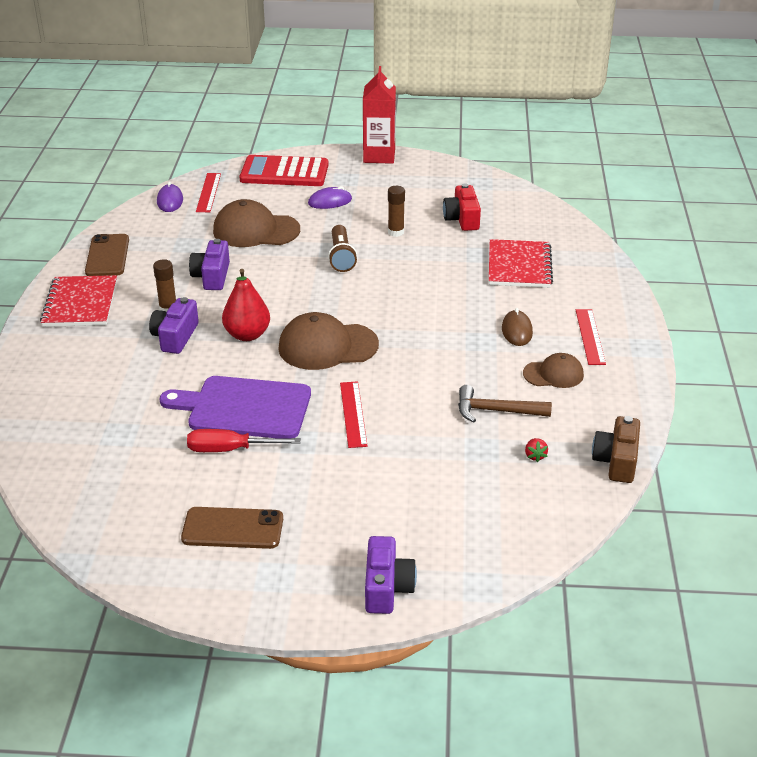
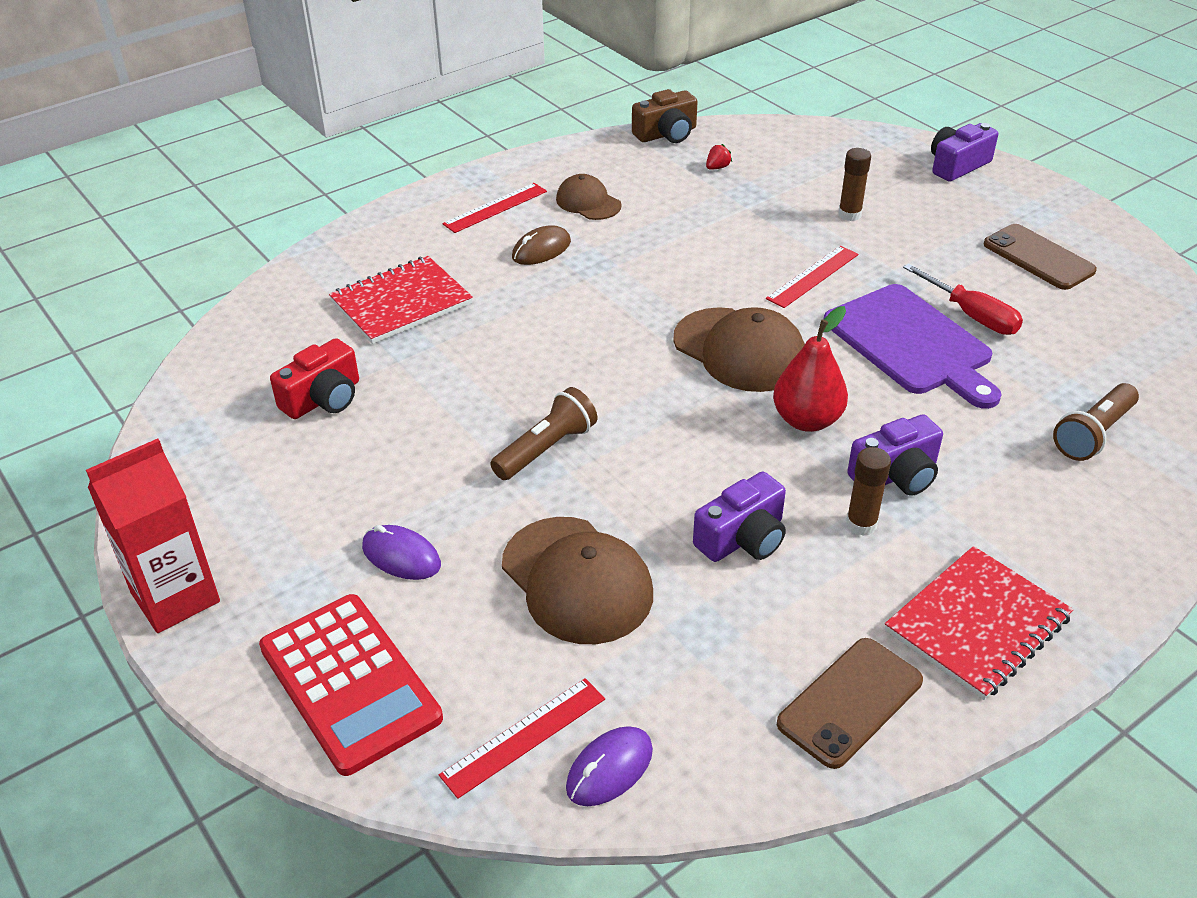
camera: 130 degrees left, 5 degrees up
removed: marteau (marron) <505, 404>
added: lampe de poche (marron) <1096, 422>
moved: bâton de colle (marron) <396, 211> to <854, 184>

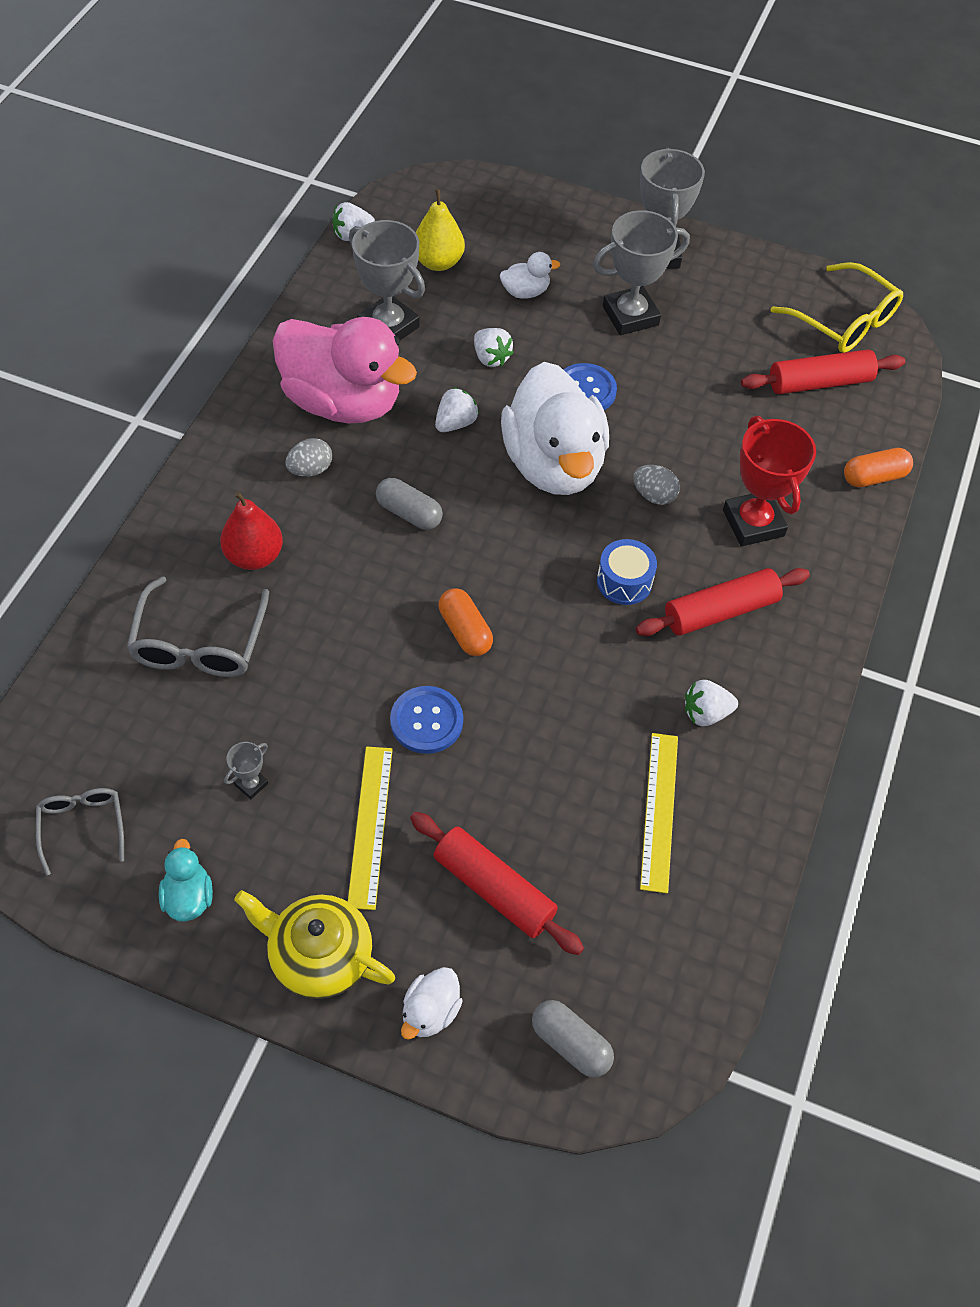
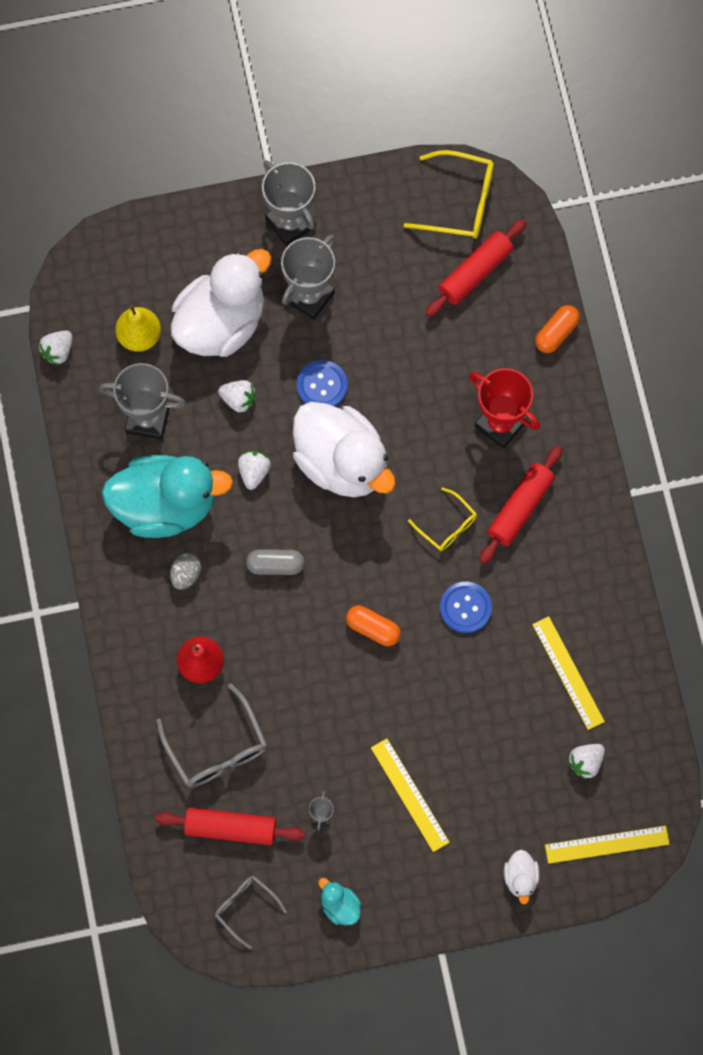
camera: 30 degrees left, 15 degrees up
removed: théière (jaune) <314, 944>; œuf (gris) <656, 485>
moved: bouton (bleu) <426, 720> to <466, 607>; rouleau à pâtisserie (rouge) <497, 883> to <230, 826>; fraise (blanc) <711, 703> to <586, 762>
replaced: gélule (gris) <573, 1038> to règle (jaune) <607, 845>; tambour (bleu) <627, 572> to lunettes (jaune) <442, 519>
recoloured: canard (rose) <345, 370> to canard (turquoise) <167, 496>
resized: canard (blanc) <530, 275> = <221, 303> x2.44

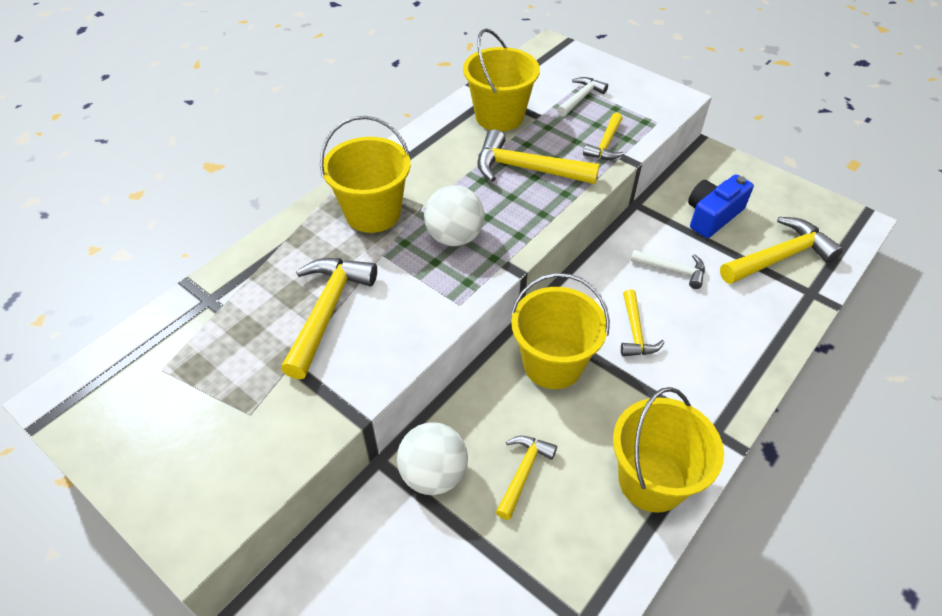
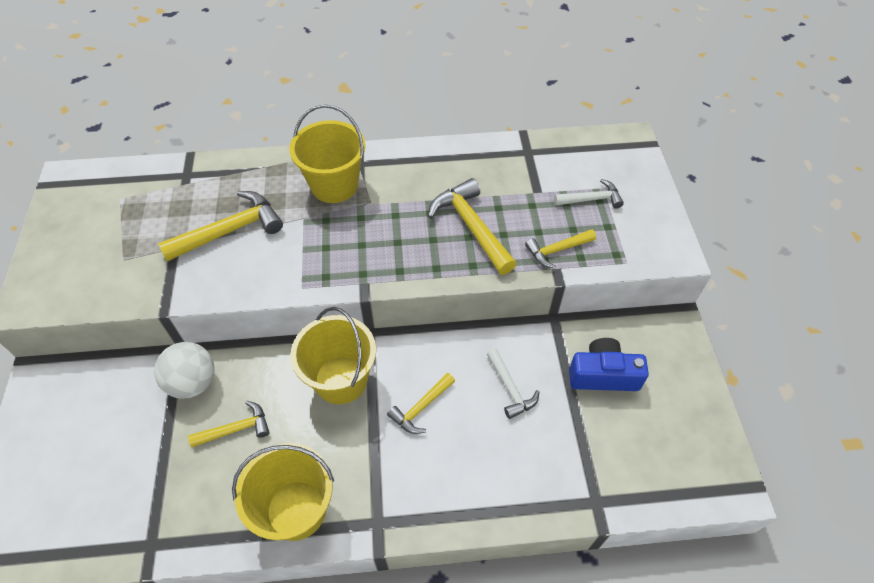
camera: 45 degrees right, 5 degrees up
removed: balle (blanc) <454, 215>; seau (jaune) <501, 80>; marteau (jaune) <781, 250>

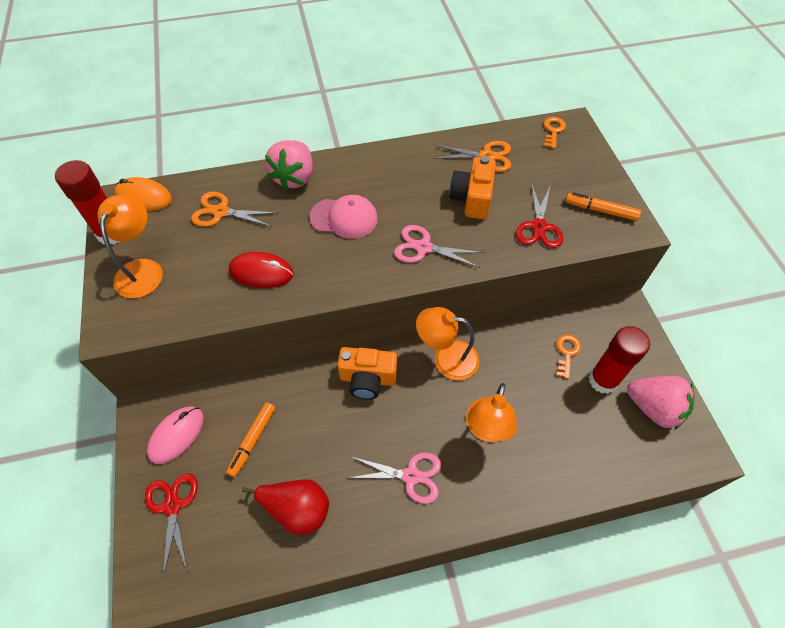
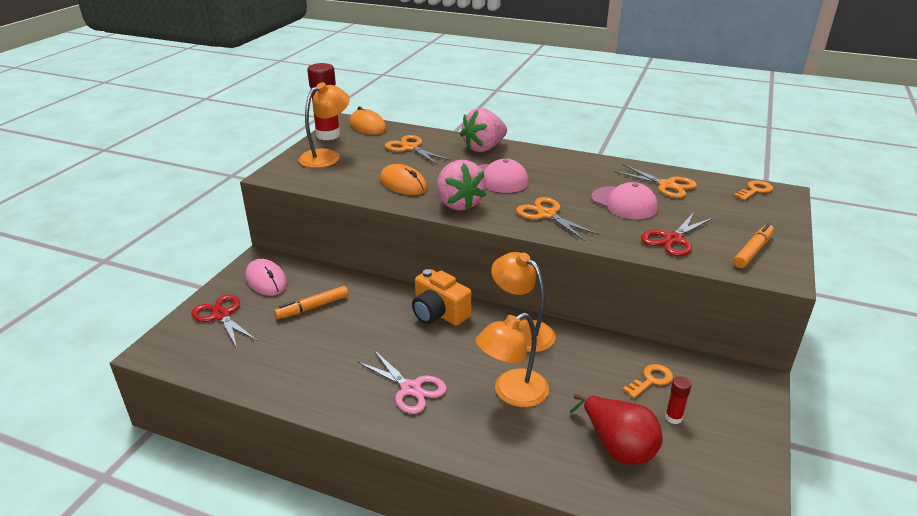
camera: 35 degrees right, 25 degrees down
moved: poire (rouge) <285, 507> to <616, 429>; fraise (rose) <660, 403> to <461, 185>
replaced: appareil photo (orange) <473, 187> to casquette (rose) <624, 200>
recoloured: souris (rouge) <261, 270> to souris (orange) <403, 179>; ciseaux (rose) <439, 246> to ciseaux (orange) <557, 219>
turned: ciseaux (rouge) <171, 525> = <224, 321> 60 degrees counterclockwise; souris (rose) <175, 435> = <266, 277> 75 degrees clockwise; feutre (orange) <603, 206> = <753, 245> 75 degrees clockwise
resized: bâton de colle (rouge) <619, 360> = <678, 400> x0.47

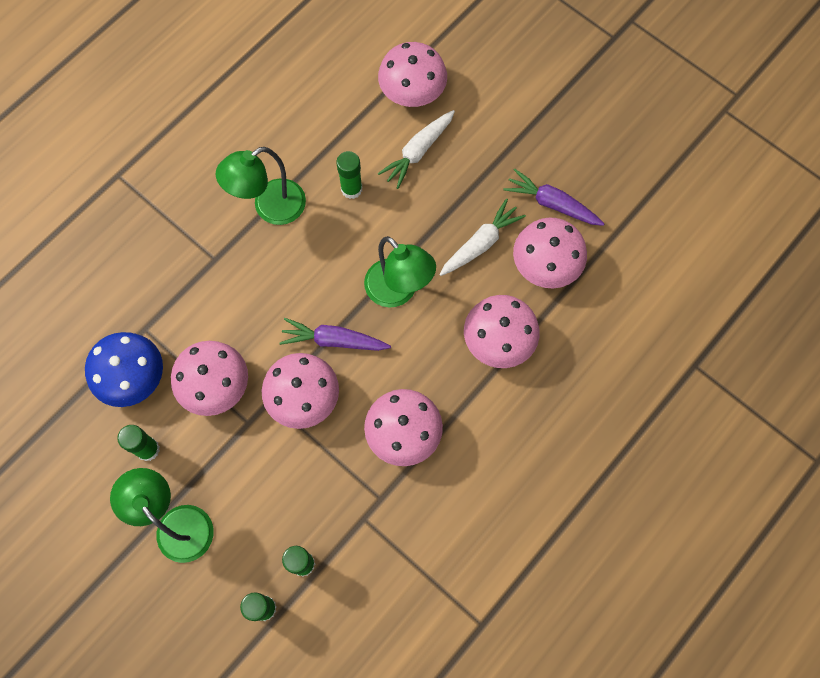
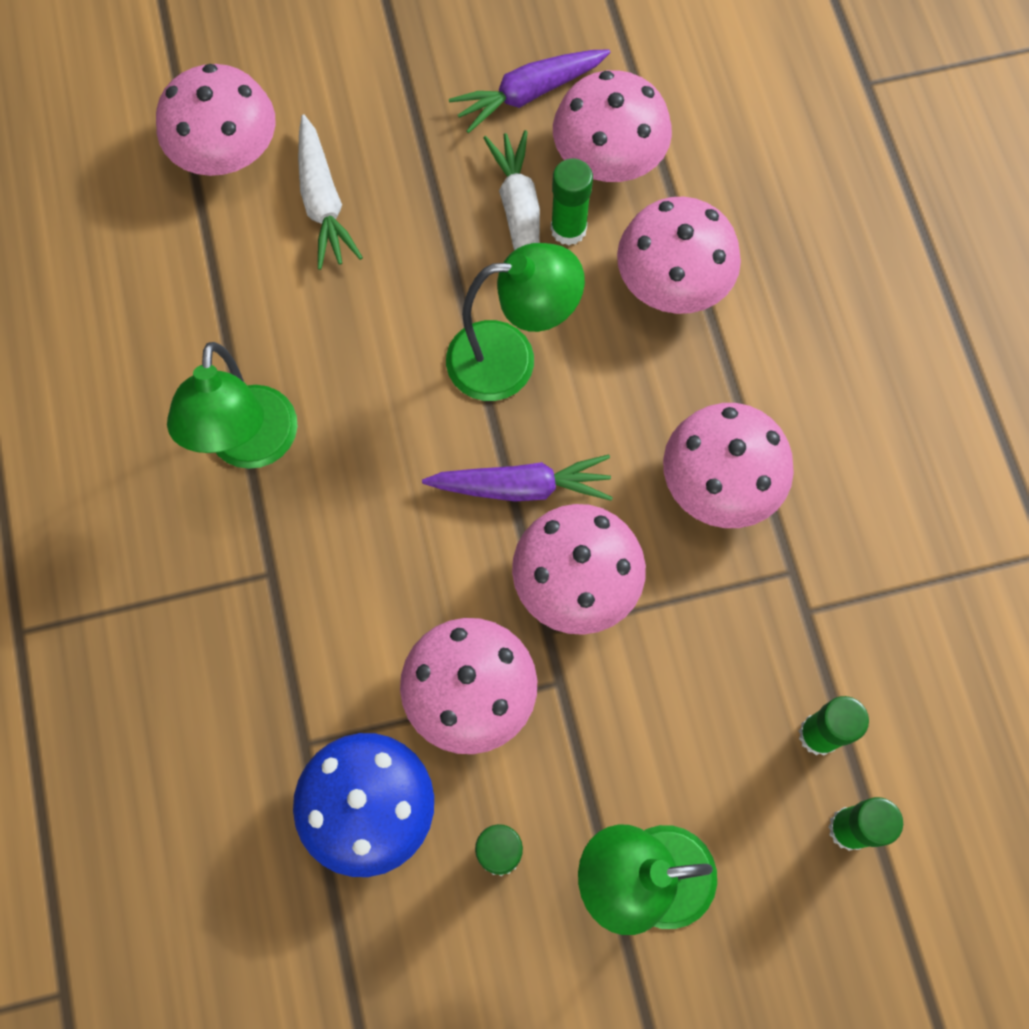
camera: 55 degrees left, 0 degrees up
moved: bâton de colle (vert) <349, 175> to <572, 202>
turned: carotte (violet) <335, 334> = <517, 477> 135 degrees counterclockwise

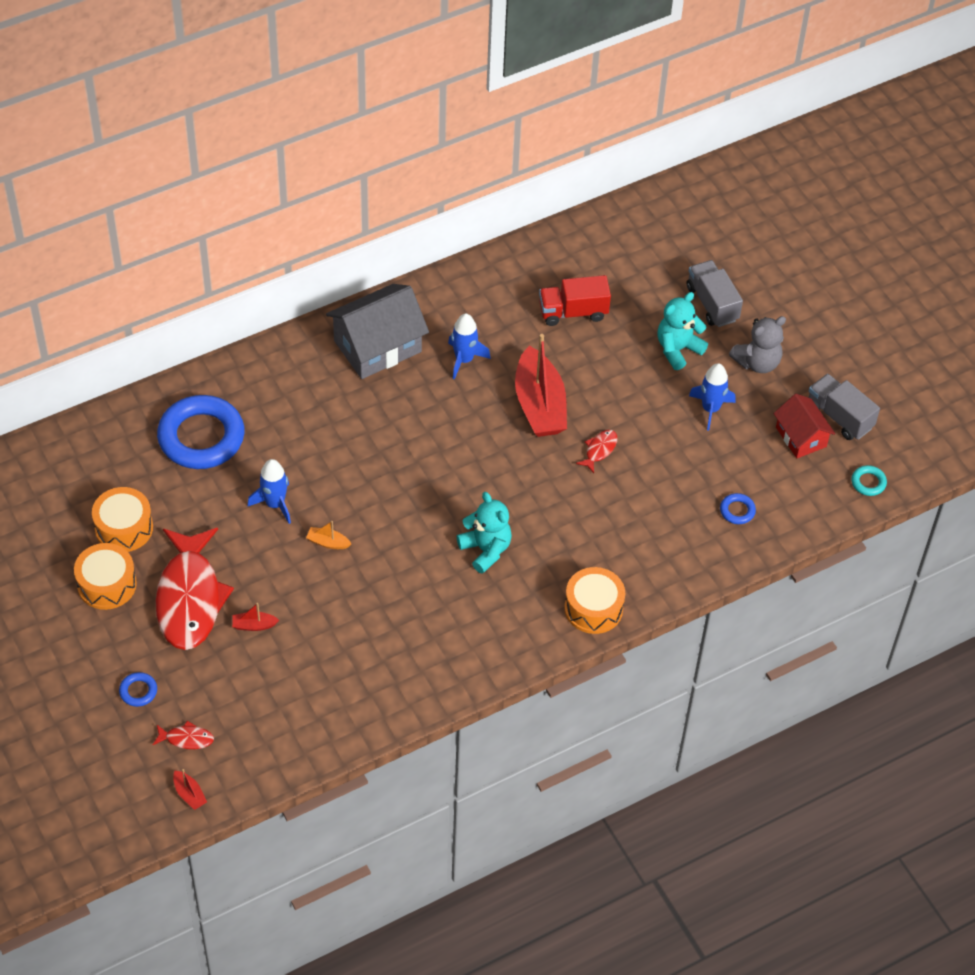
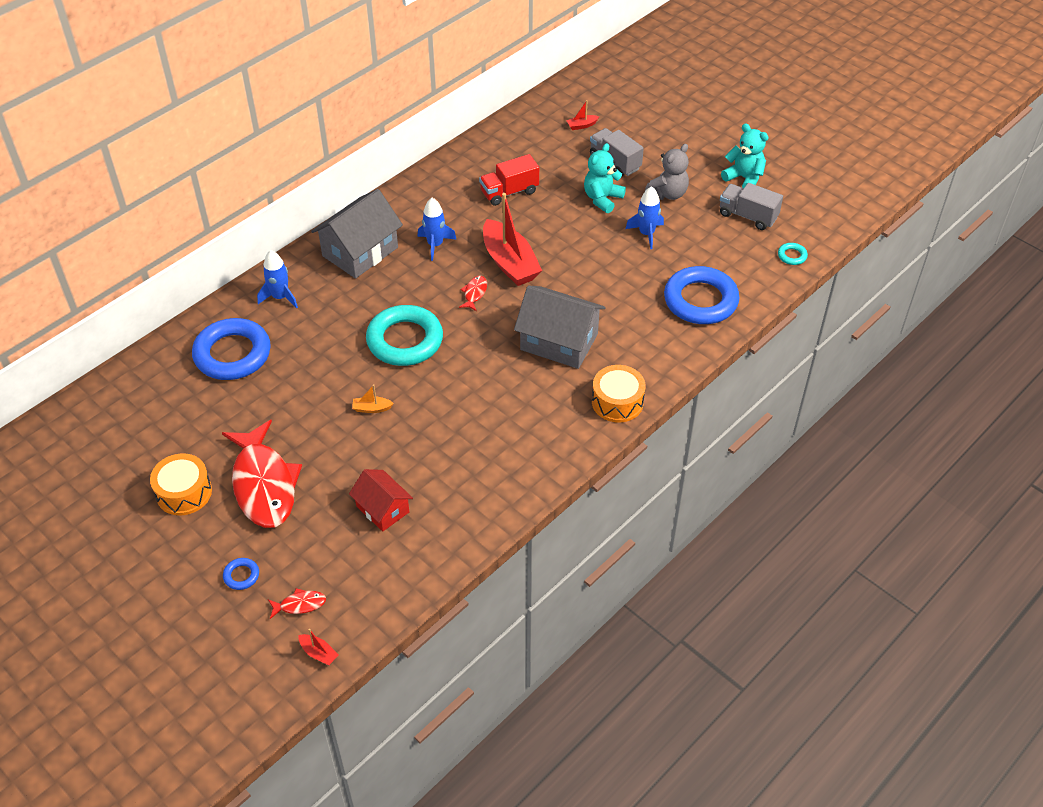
camera: 15 degrees left, 5 degrees down
removed: tambour (orange) <122, 519>
added: anneau (turquoise) <404, 335>; maison (gris) <559, 327>
moved: bateau (rouge) <255, 617> to <583, 115>; fusée (bleu) <269, 491> to <277, 279>; ours en peluche (turquoise) <484, 533> to <745, 156>; poisson (rouge) <596, 451> to <473, 293>; maison (rouge) <804, 426> to <381, 500>
resized: anneau (bleu) <738, 508> = <701, 295> x2.46

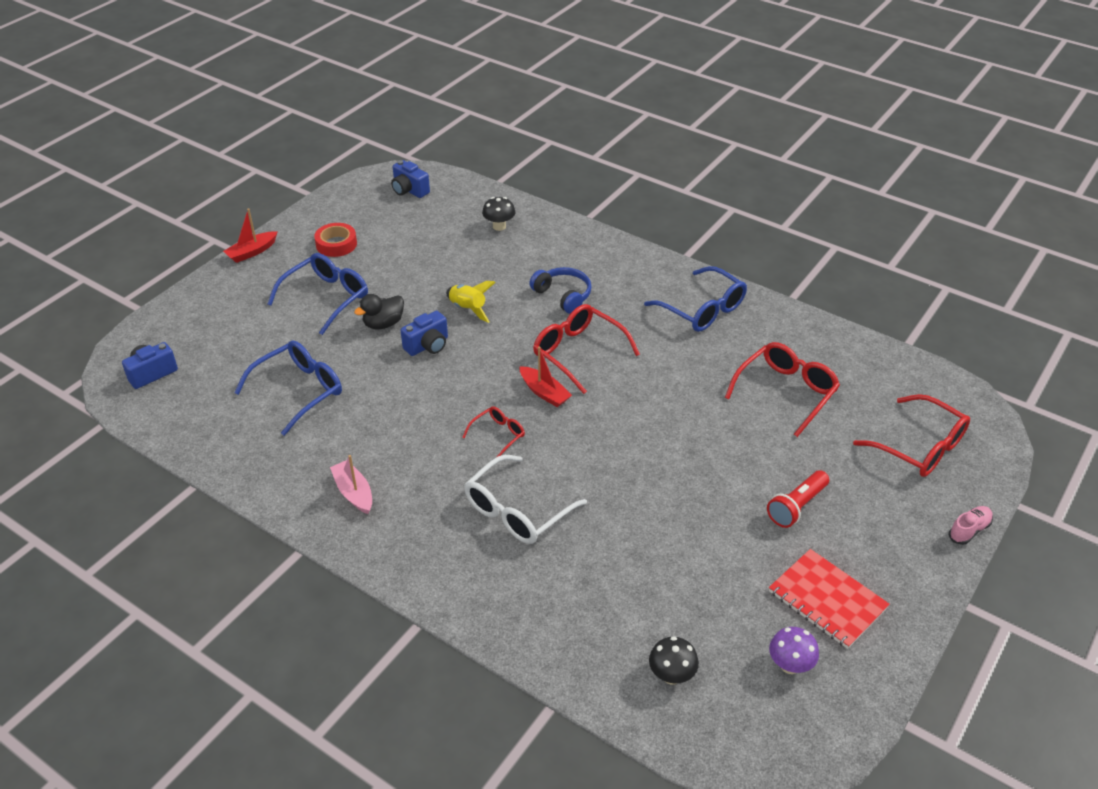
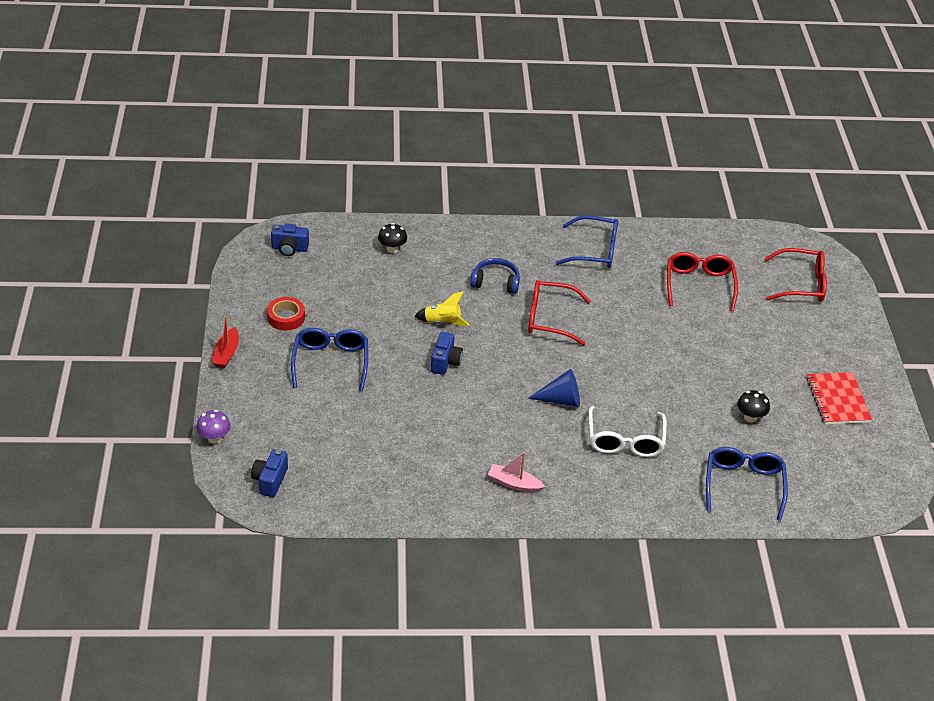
camera: 40 degrees left, 0 degrees up
removed: canard (noir) <379, 311>; bateau (rouge) <545, 377>; lampe de poche (rouge) <798, 499>; chaussure (rose) <971, 525>
moved: lunettes (bleu) <288, 388> to <747, 484>; champignon (noir) <674, 660> to <753, 406>; champignon (violet) <794, 650> to <213, 427>
replaced: lunettes (rouge) <493, 431> to cône (bleu) <554, 388>
turned: carnet (rouge) <829, 599> = <839, 398> 75 degrees clockwise

